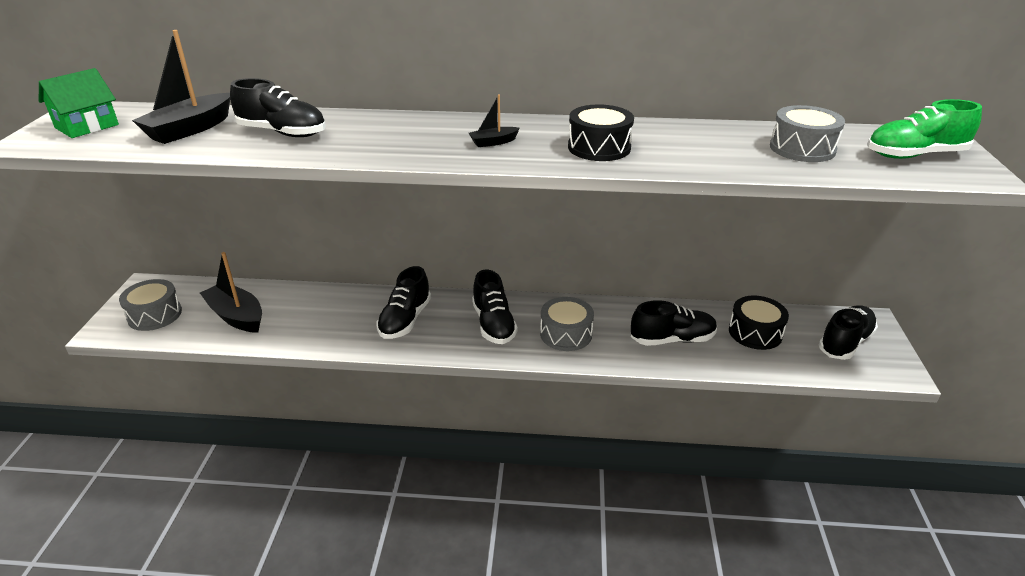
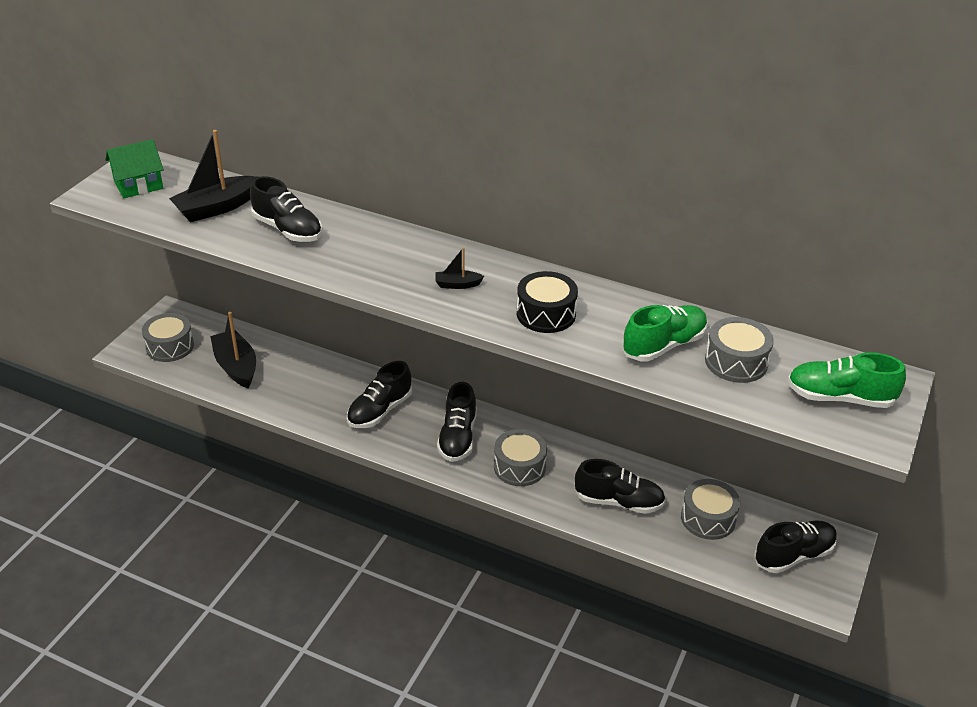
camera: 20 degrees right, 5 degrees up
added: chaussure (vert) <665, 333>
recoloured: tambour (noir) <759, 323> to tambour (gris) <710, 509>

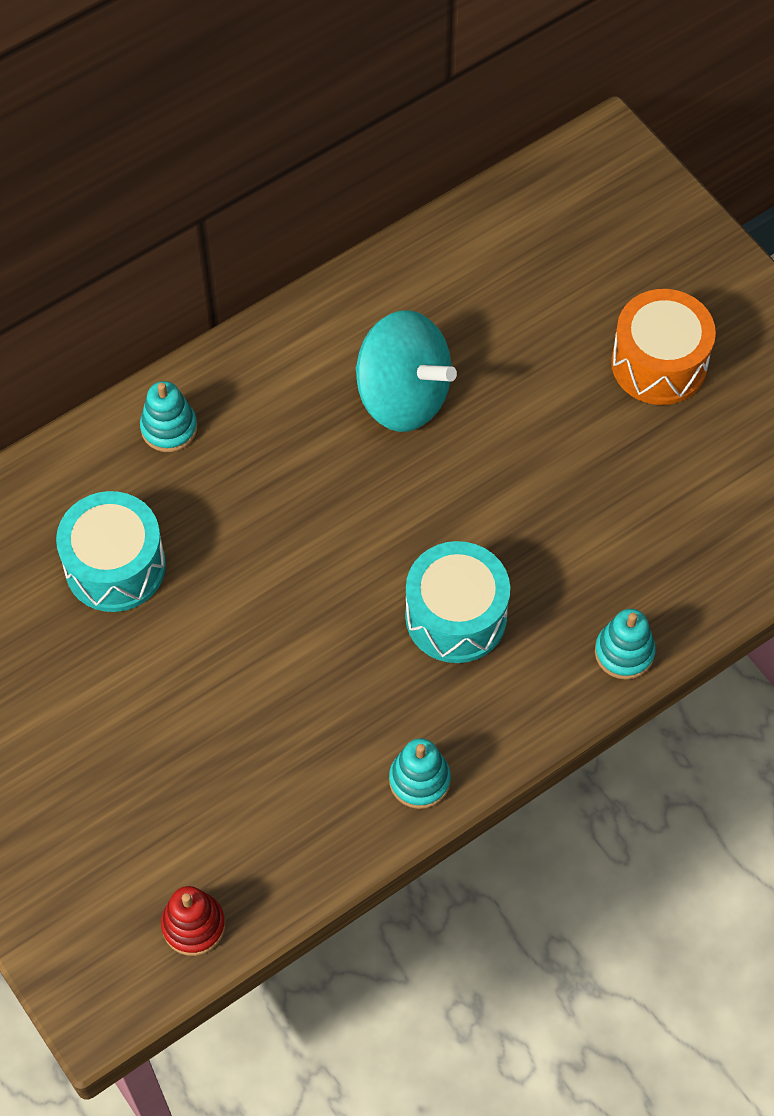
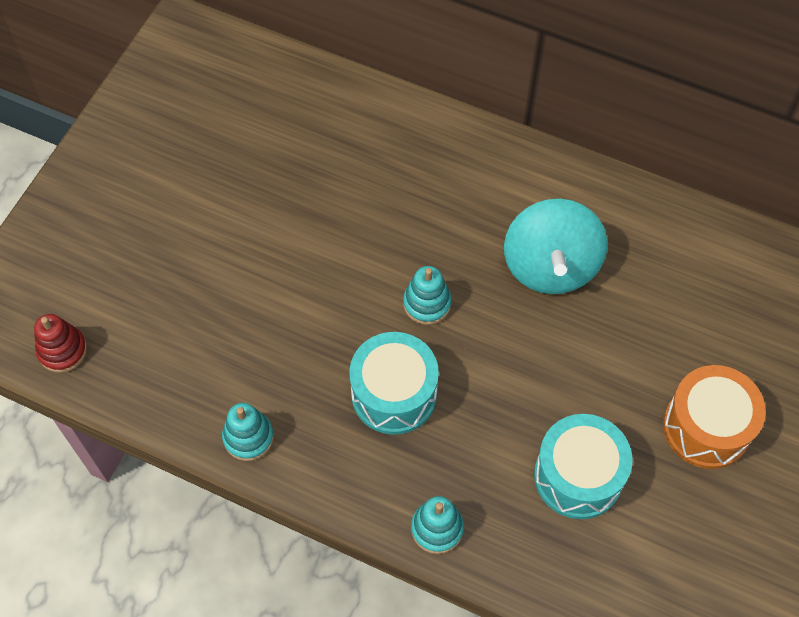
camera: 60 degrees right, 0 degrees up
moved: tambour (turquoise) <111, 551> to <583, 466>; jouet à empiler (turquoise) <168, 416> to <427, 295>

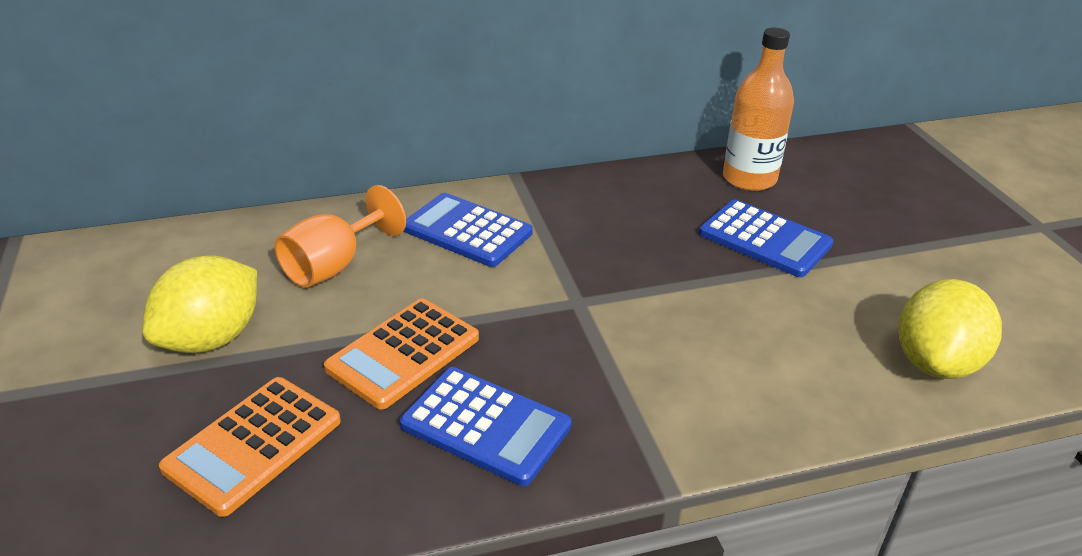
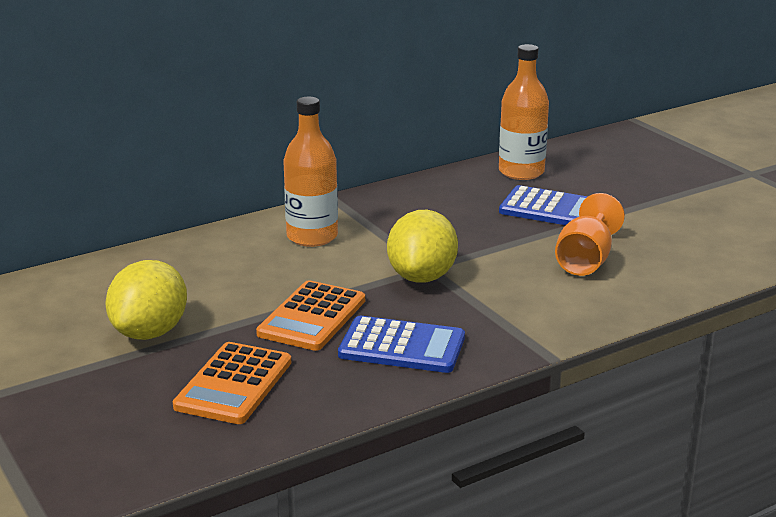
camera: 15 degrees left, 10 degrees down
moved: verre à pied (orange) <340, 236> to <590, 234>; citron (jaune) <950, 329> to <422, 246>
replaced: calculatrice (bleu) <468, 230> to bouteille (orange) <310, 172>

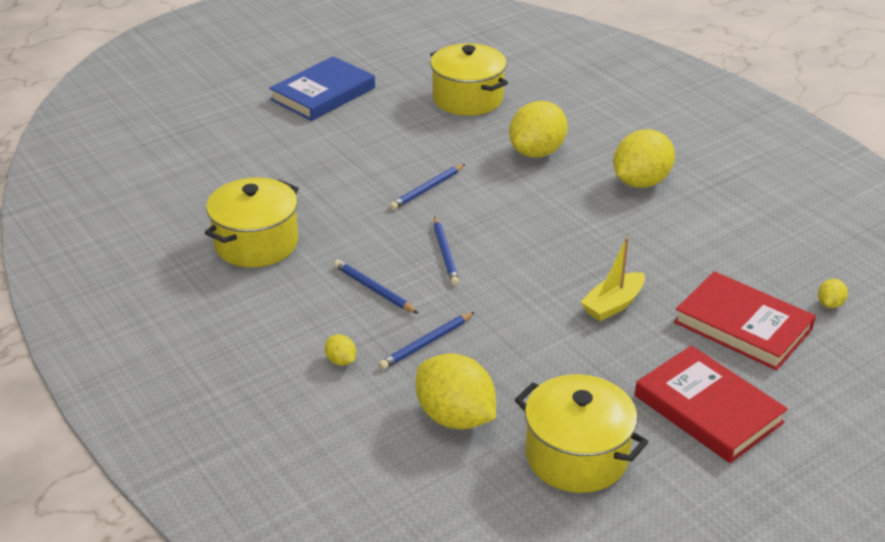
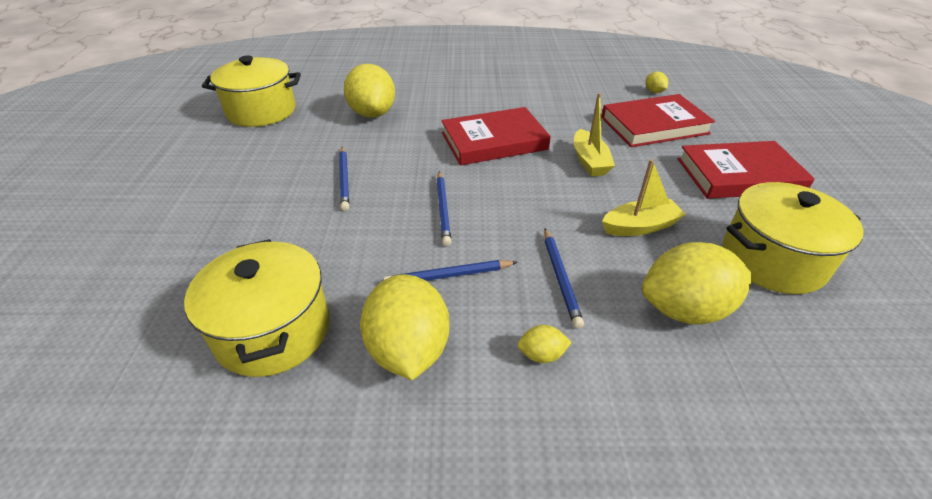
camera: 55 degrees left, 5 degrees up
removed: livre (bleu) <322, 88>
added: livre (rouge) <496, 136>; bateau (jaune) <644, 197>
moved: citron (jaune) <644, 158> to <405, 327>
turned: crayon (bleu) <446, 251> = <443, 208> 60 degrees clockwise

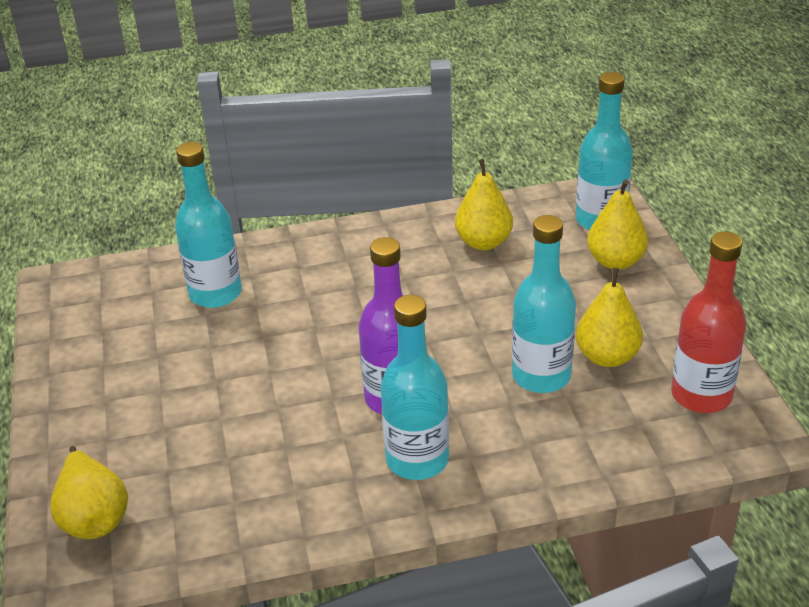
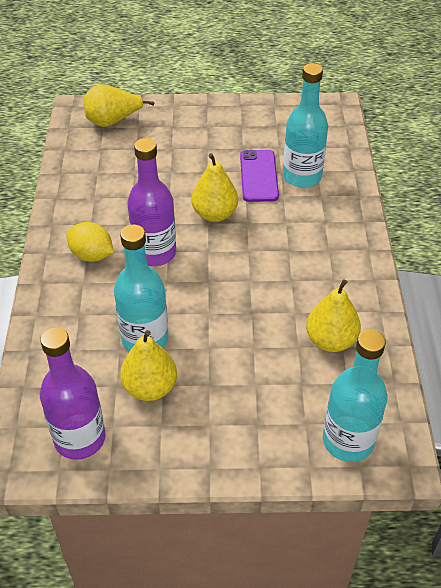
camera: 100 degrees right, 10 degrees up
added: téléphone (violet) <259, 176>
moved: poire (jaune) <617, 225> to <214, 187>
replaced: bouteille (turquoise) <415, 387> to citron (jaune) <90, 242>
recoloured: bouteille (rouge) <709, 322> to bouteille (violet) <73, 393>

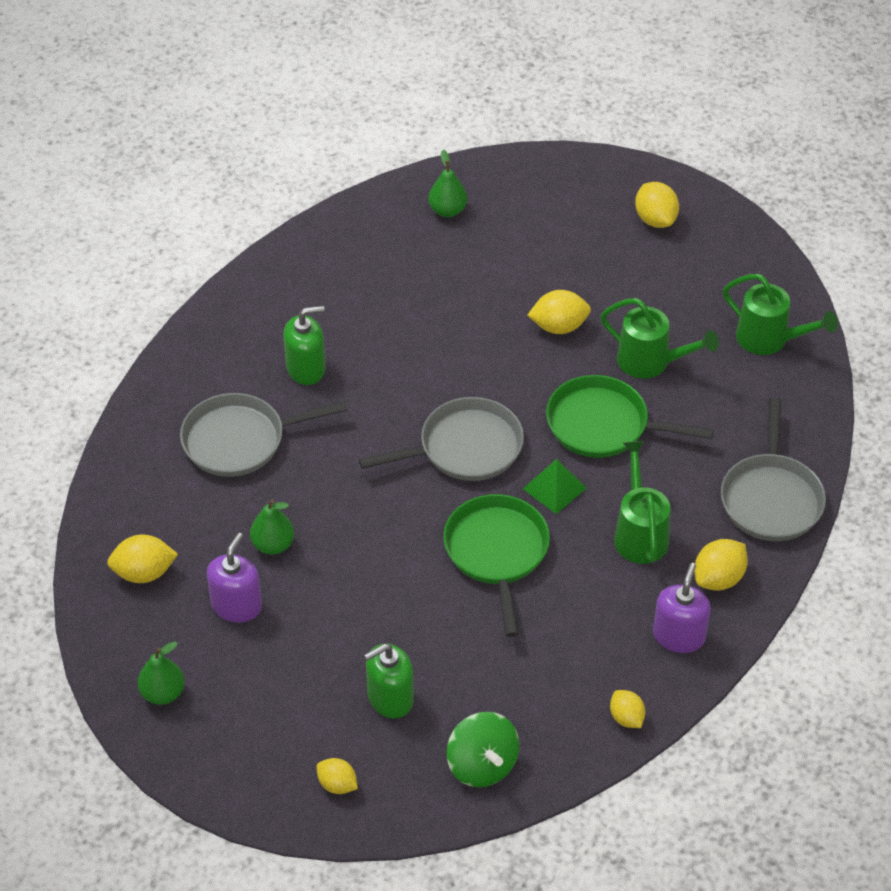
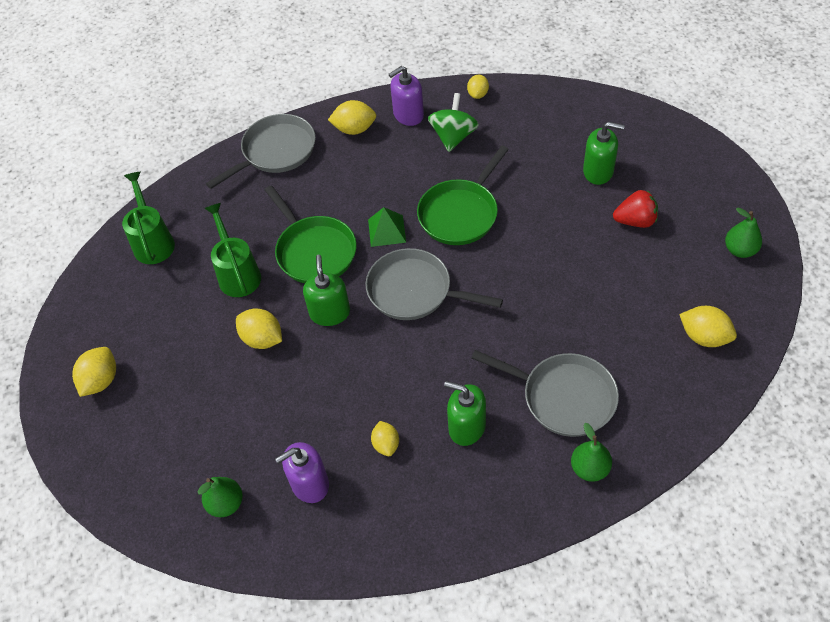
camera: 135 degrees left, 5 degrees up
removed: arrosoir (vert) <642, 502>
added: distributeur de savon (vert) <326, 290>; fraise (rouge) <635, 209>
moved: distributeur de savon (violet) <234, 578> to <302, 472>; poire (vert) <272, 527> to <591, 452>; citron (jaune) <337, 776> to <385, 438>; toupie (vert) <483, 749> to <453, 122>

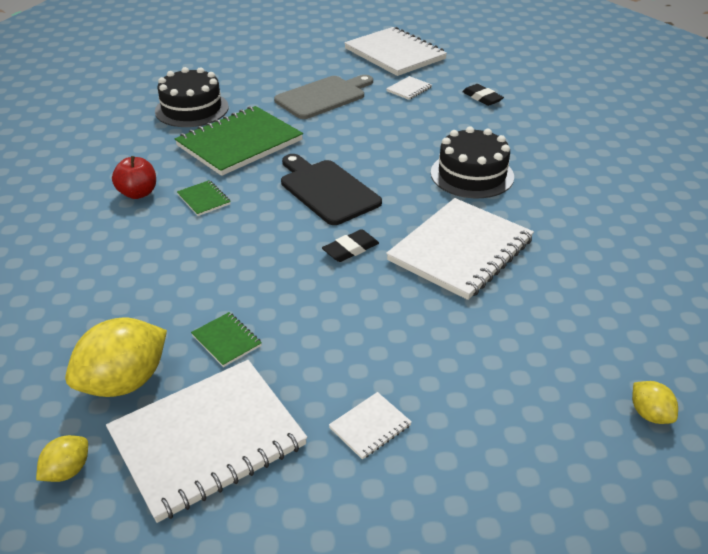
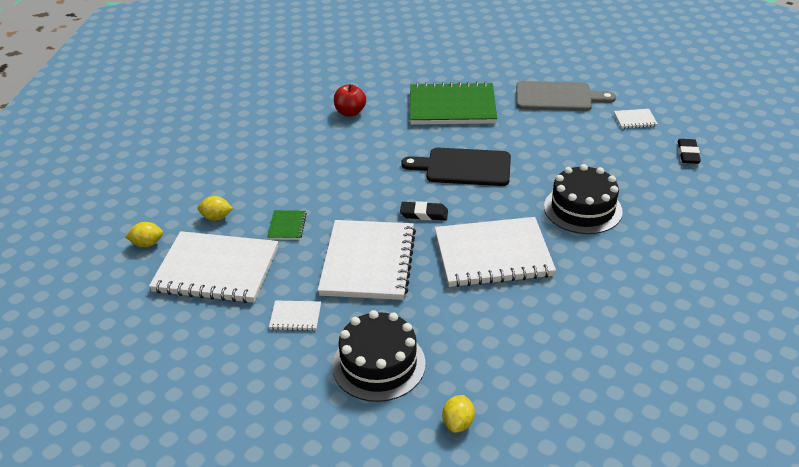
camera: 45 degrees right, 0 degrees up
removed: carnet (vert) <204, 198>
moved: gâteau (noir) <192, 97> to <379, 356>; carnet (blanc) <395, 51> to <367, 260>
turned: planche à découper (noir) <331, 189> = <456, 167> 90 degrees counterclockwise
resized: citron (jaune) <116, 357> = <215, 208> x0.50

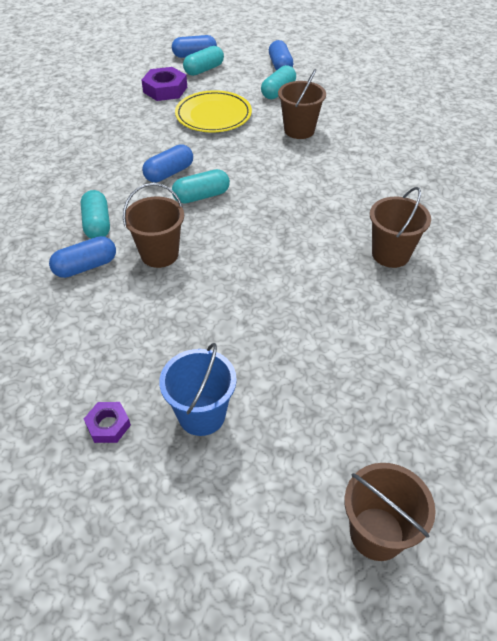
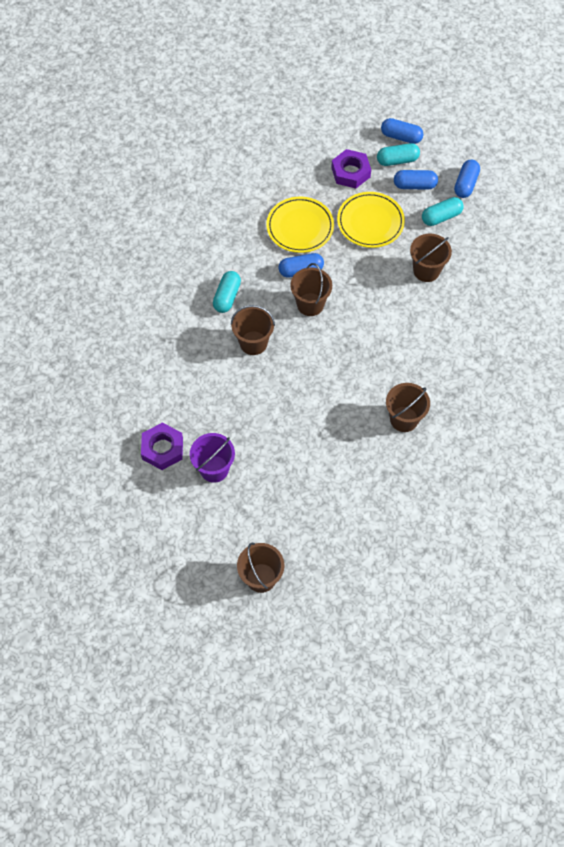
camera: 30 degrees right, 15 degrees up
added: assiette (jaune) <300, 225>
moved: gélule (bleu) <82, 257> to <416, 180>
replaced: gélule (turquoise) <201, 186> to seau (marron) <311, 289>
recoloured: seau (bleu) <198, 389> to seau (violet) <212, 458>
resized: écrou (violet) <107, 422> = <162, 446> x1.71

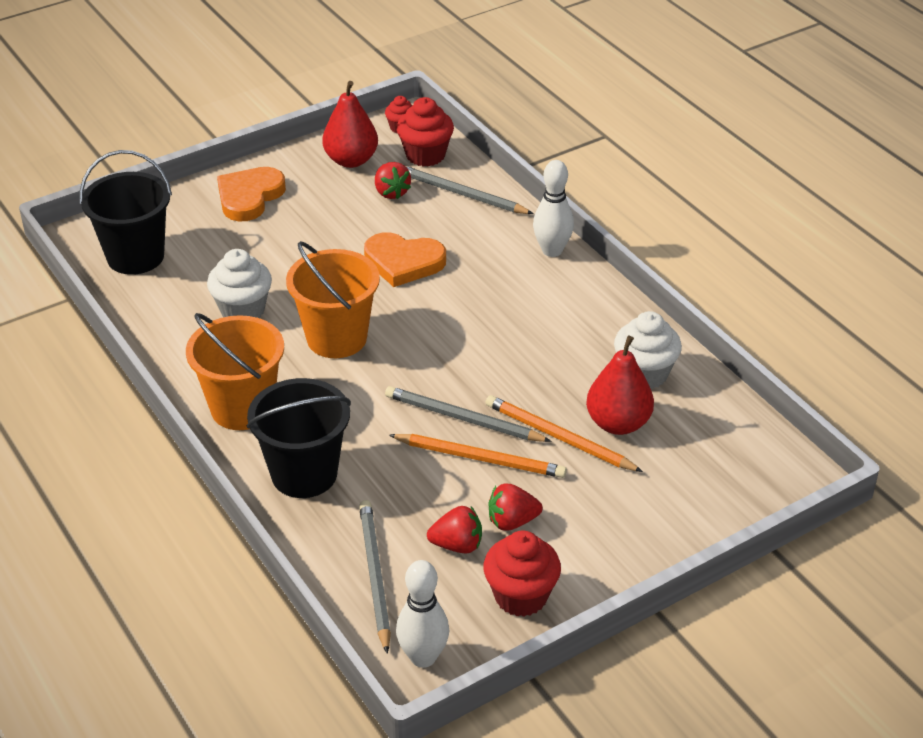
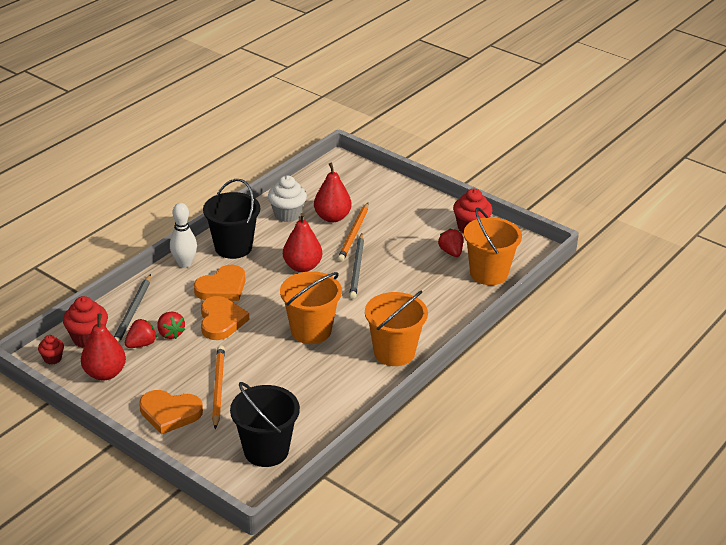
camera: 110 degrees left, 5 degrees down
removed: muffin (blanc) <239, 283>; quille (blanc) <422, 614>
added: cœur (orange) <219, 283>; poire (rouge) <302, 242>
moved: seau (noir) <299, 438> to <231, 219>; crayon (orange) <478, 456> to <218, 387>; fraise (rouge) <515, 507> to <171, 325>
replaced: crayon (gris) <375, 577> to seau (orange) <493, 246>

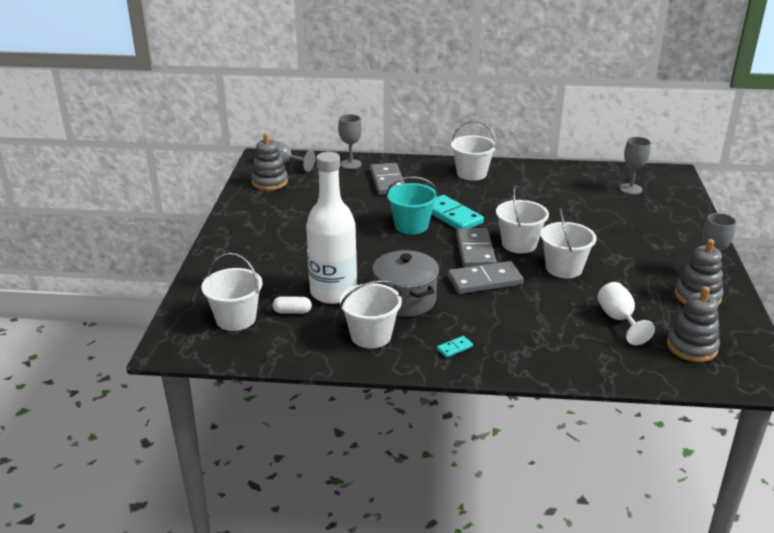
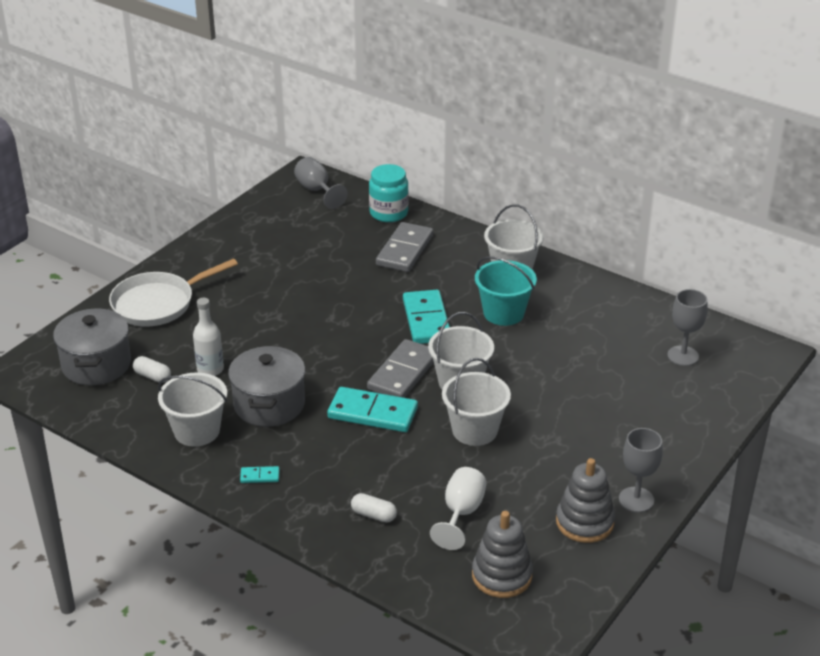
camera: 30 degrees right, 5 degrees up
removed: jouet à empiler (gris) <269, 161>
added: poêle (blanc) <173, 292>; gélule (blanc) <374, 507>
moved: seau (turquoise) <412, 205> to <506, 291>
replaced: seau (blanc) <232, 292> to marmite (gris) <92, 346>; verre à pied (gris) <350, 141> to bocal (turquoise) <388, 193>
recoloured: domino (gris) <486, 277> to domino (turquoise) <372, 409>
resized: bouteille (blanc) <331, 228> = <208, 337> x0.50

